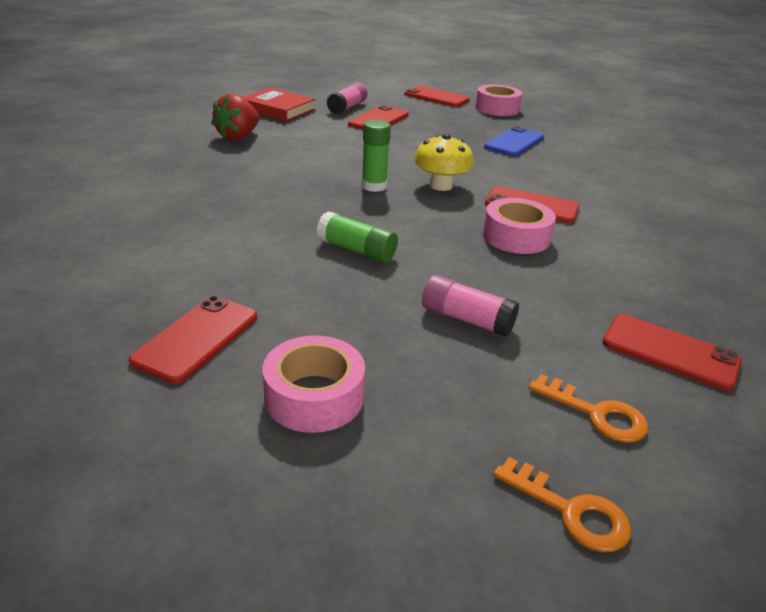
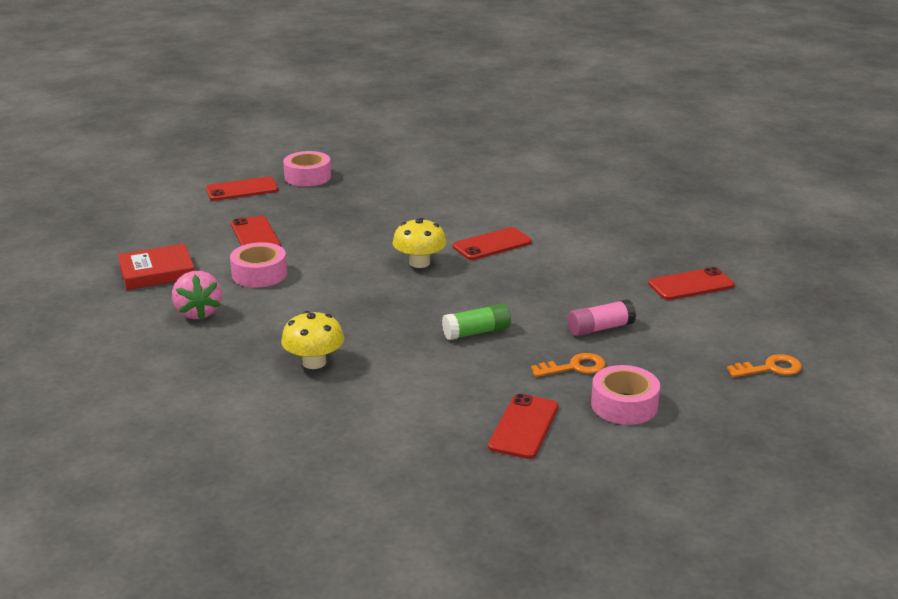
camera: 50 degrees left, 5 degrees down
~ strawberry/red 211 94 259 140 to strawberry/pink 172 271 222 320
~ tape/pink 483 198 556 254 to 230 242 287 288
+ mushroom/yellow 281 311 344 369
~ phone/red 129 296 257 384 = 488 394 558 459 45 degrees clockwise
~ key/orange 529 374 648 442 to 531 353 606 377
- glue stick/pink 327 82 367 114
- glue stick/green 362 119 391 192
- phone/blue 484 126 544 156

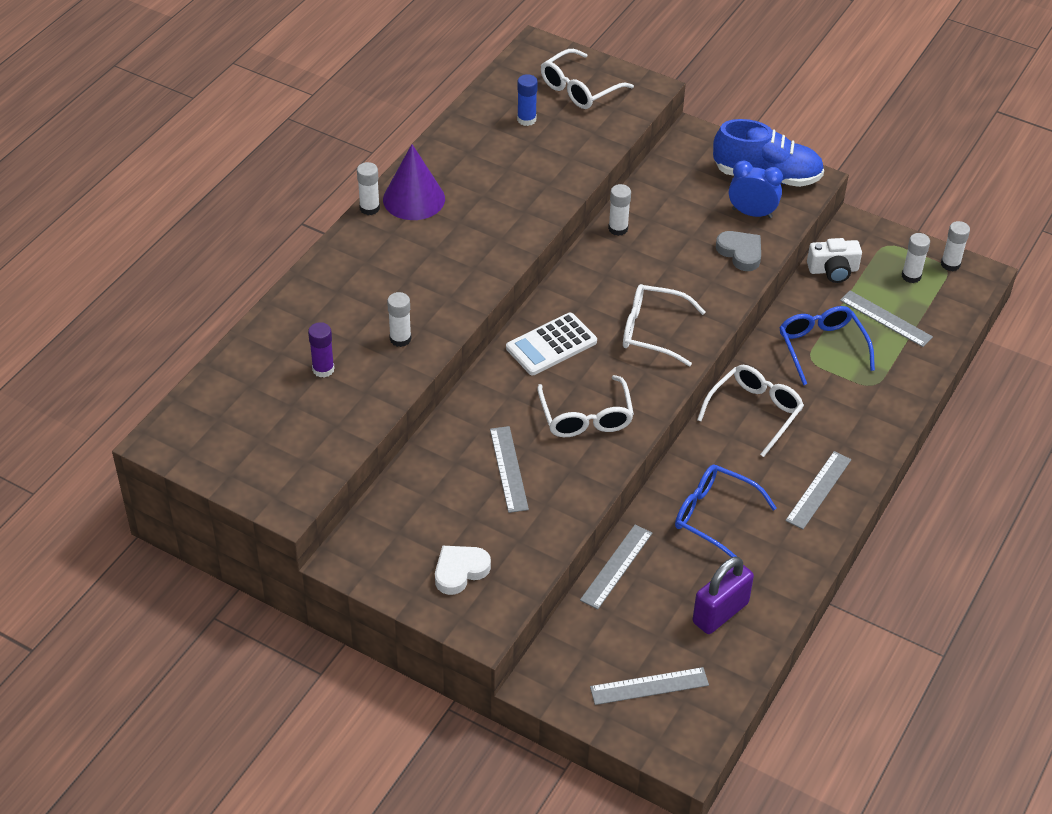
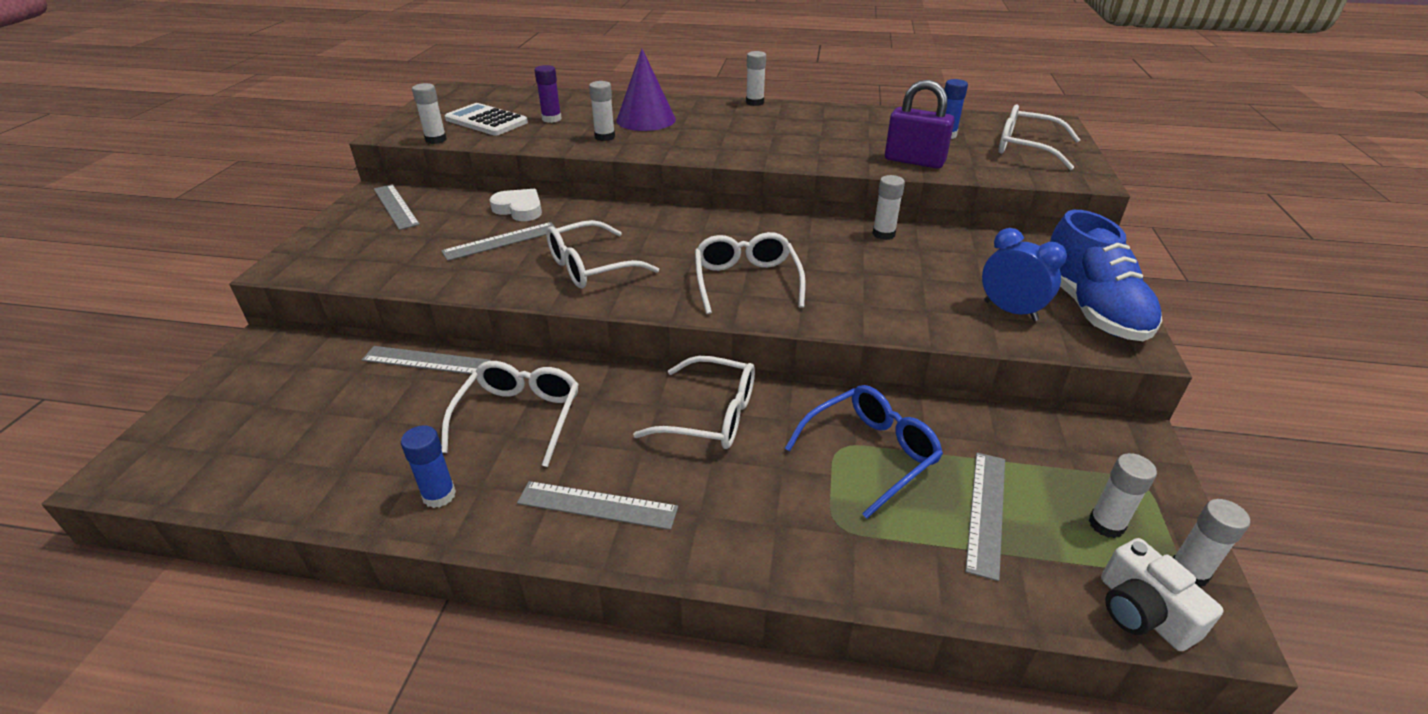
camera: 70 degrees right, 10 degrees down
~ ruler/grey 590 667 709 705 to 374 184 420 230
+ glue stick/blue 401 425 456 508
+ glue stick/white 412 83 447 144
~ glasses/blue 675 464 777 557 to glasses/white 441 361 579 467
~ calculator/white 506 313 597 375 to 445 103 528 136
~ heart/white 435 546 491 595 to 489 189 542 221
~ cone/purple 383 144 445 220 to 616 49 676 131
~ padlock/purple 692 557 754 634 to 885 80 955 169
~ clock/blue 729 161 783 218 = 982 228 1067 321 45 degrees counterclockwise
~ camera/white 807 238 862 283 to 1101 538 1224 651
- heart/grey 716 231 761 271

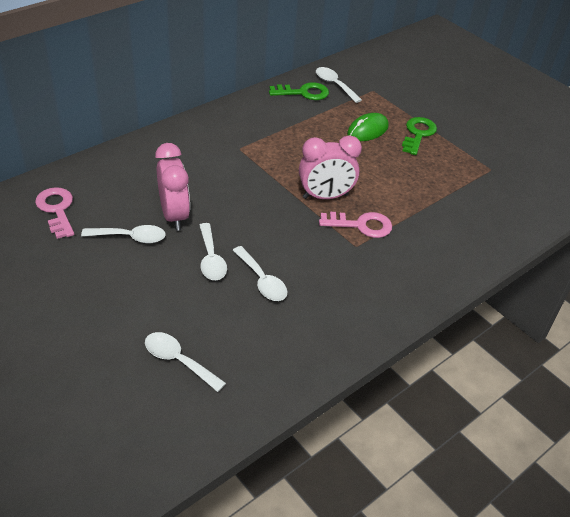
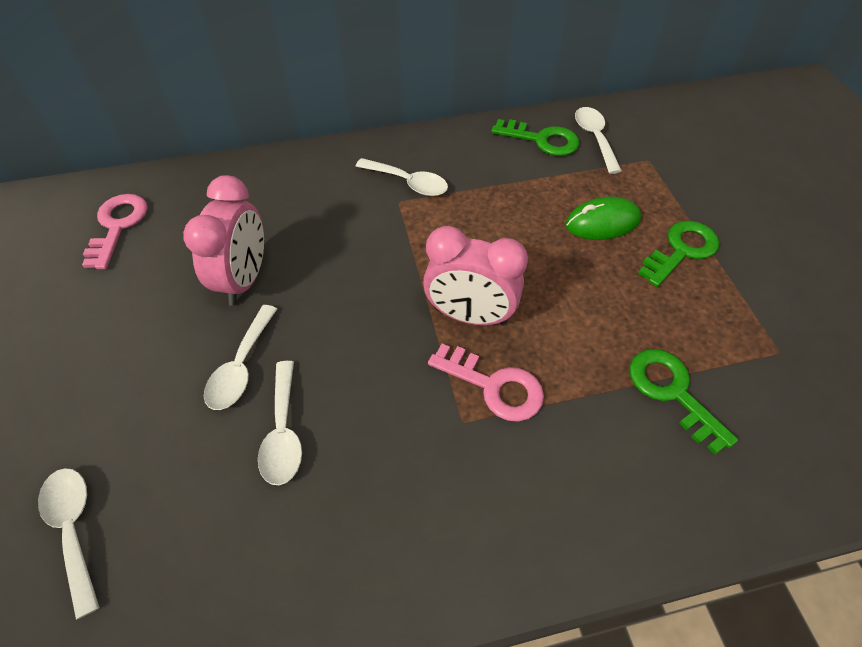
camera: 30 degrees right, 10 degrees up
~ spoon/white 81 225 166 243 to 355 158 448 196
+ key/green 629 349 738 454

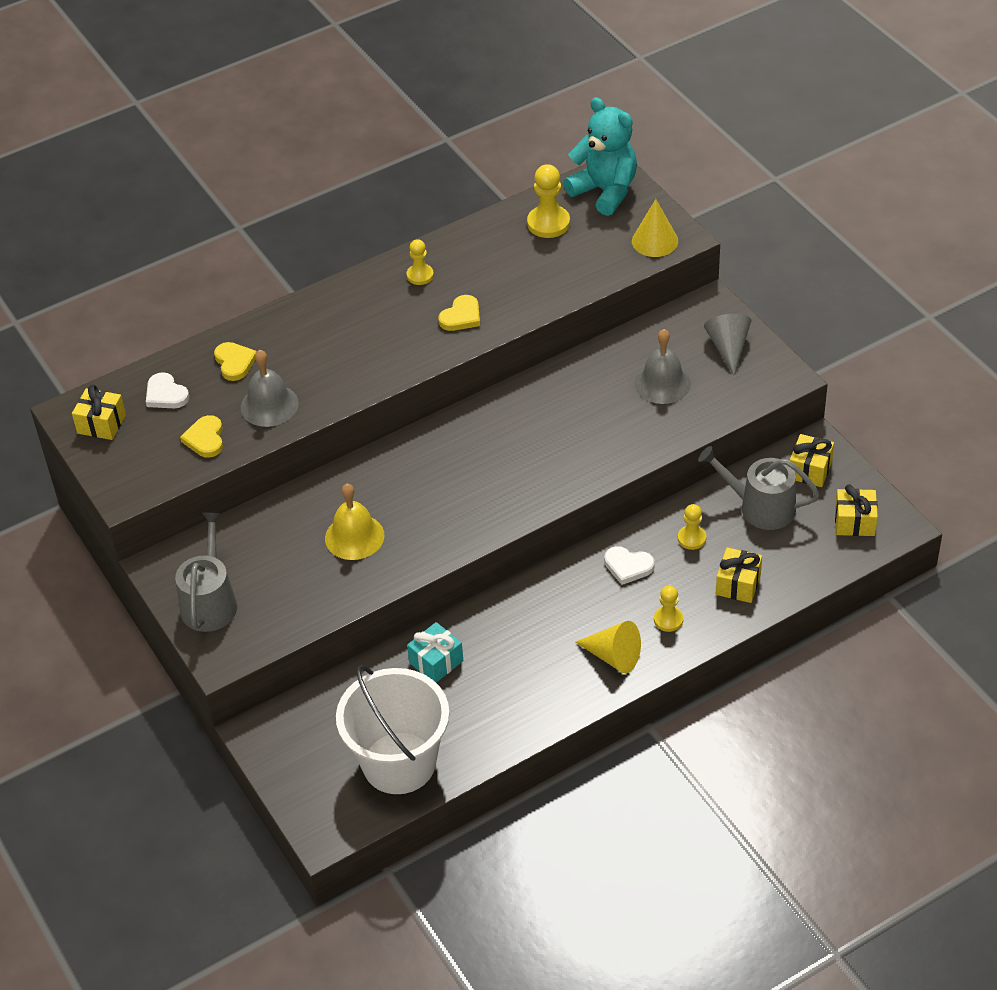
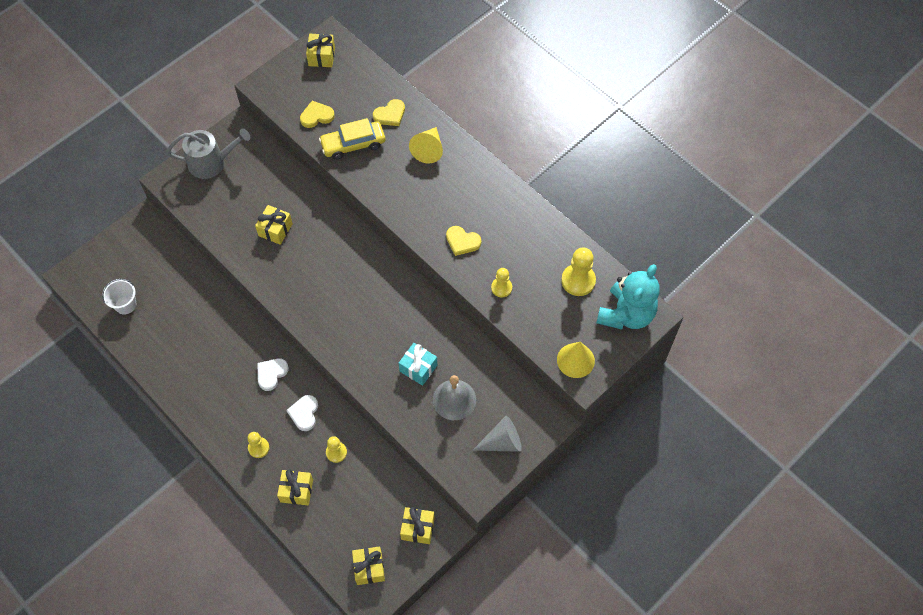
camera: 75 degrees right, 15 degrees up
~ bucket/white 336 665 449 794 = 102 279 136 315 x0.45
~ bell/yellow 325 484 384 560 to gift/yellow 255 205 293 245
~ heart/white 146 372 189 408 to 257 359 289 391
~ bell/grey 241 350 299 427 to car/yellow 319 118 385 160
~ gift/turquoise 407 622 463 683 to 399 343 437 386
~ cone/yellow 575 621 641 673 to 409 127 443 163
~ pawn/yellow 407 239 434 285 to 491 268 512 297
- watering can/grey 698 446 819 530

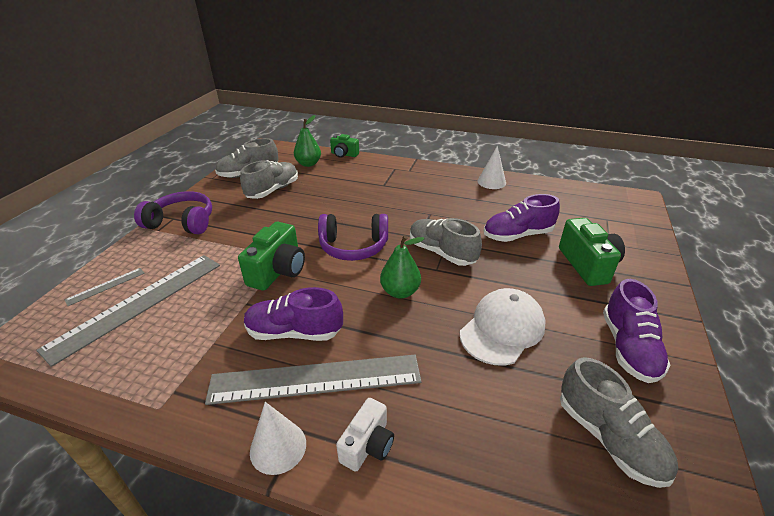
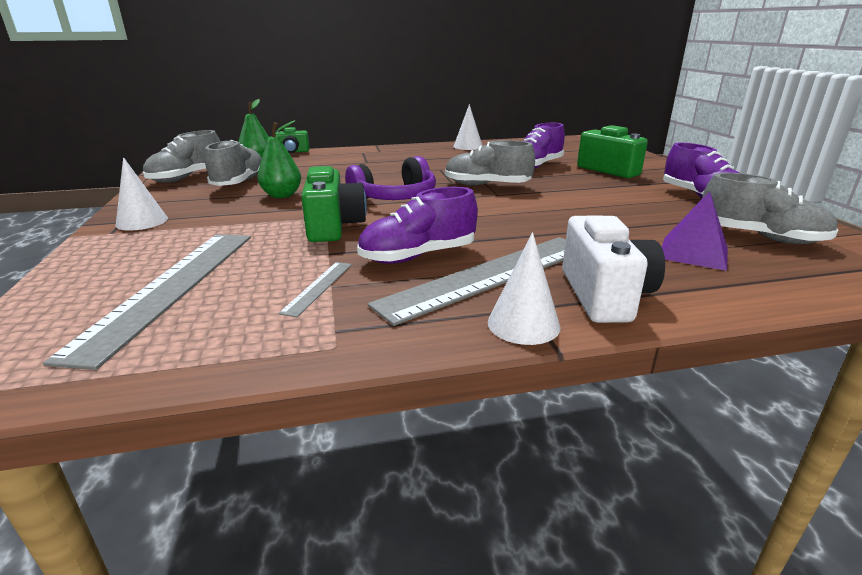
camera: 30 degrees left, 10 degrees down
~ headphones/purple 134 191 212 234 to cone/white 115 157 168 230
~ pear/green 380 235 425 298 to 257 120 301 198
~ ruler/grey 65 268 145 306 to 278 262 352 317
~ camera/white 336 398 394 472 = 562 215 665 323 x1.60
+ pyramid/purple 662 191 728 271
- cap/white 460 288 546 366

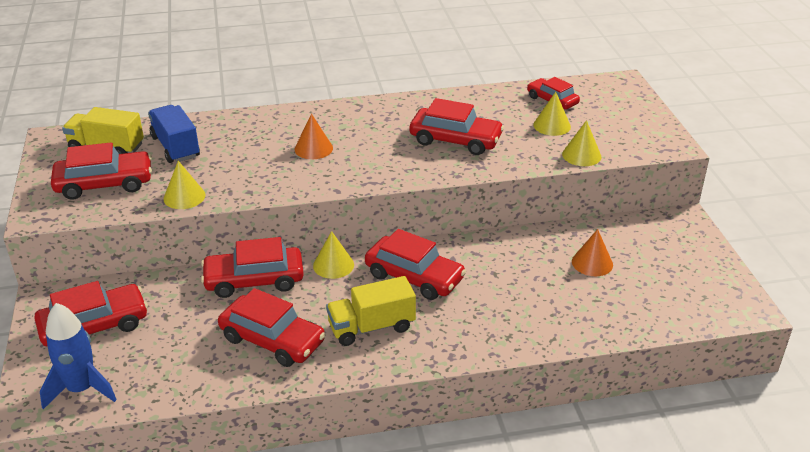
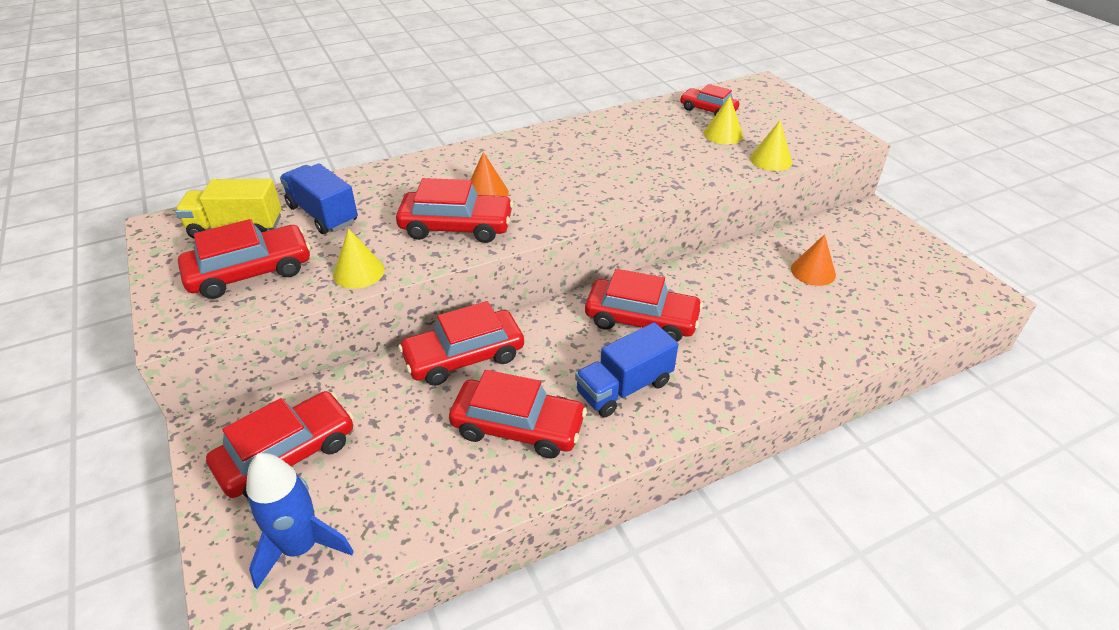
camera: 15 degrees left, 5 degrees up
~ car/red 410 98 504 155 to 396 178 514 243
~ truck/yellow 326 276 416 346 to truck/blue 575 322 678 417
- cone/yellow 313 231 354 279

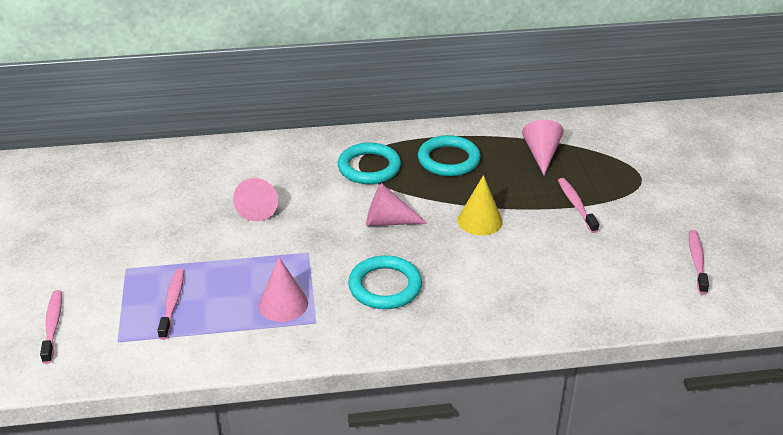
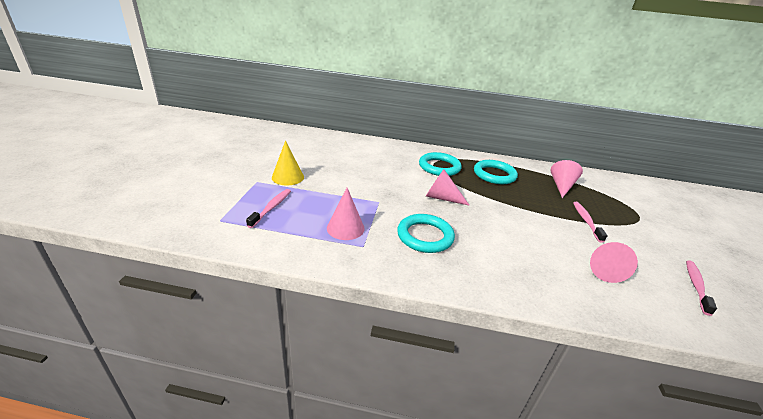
camera: 15 degrees right, 5 degrees down
~ cone/yellow 458 175 503 235 to 272 140 304 185
~ cone/pink 233 178 278 221 to 590 242 638 283
- toothbrush/pink 40 290 62 364

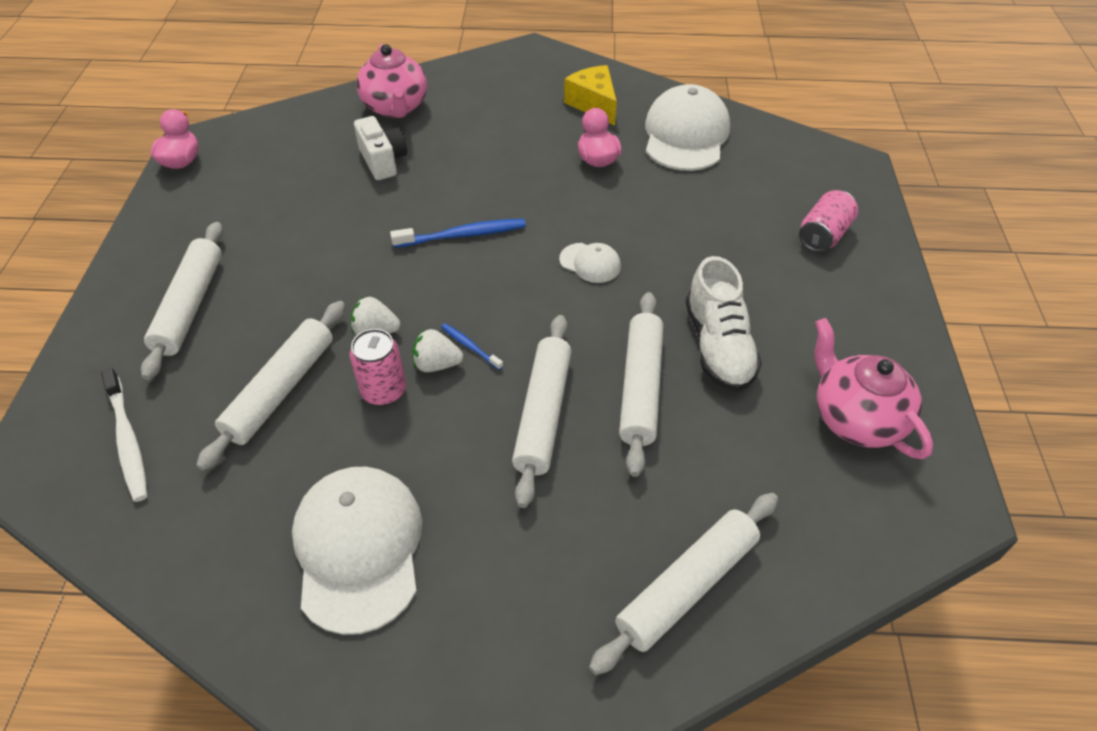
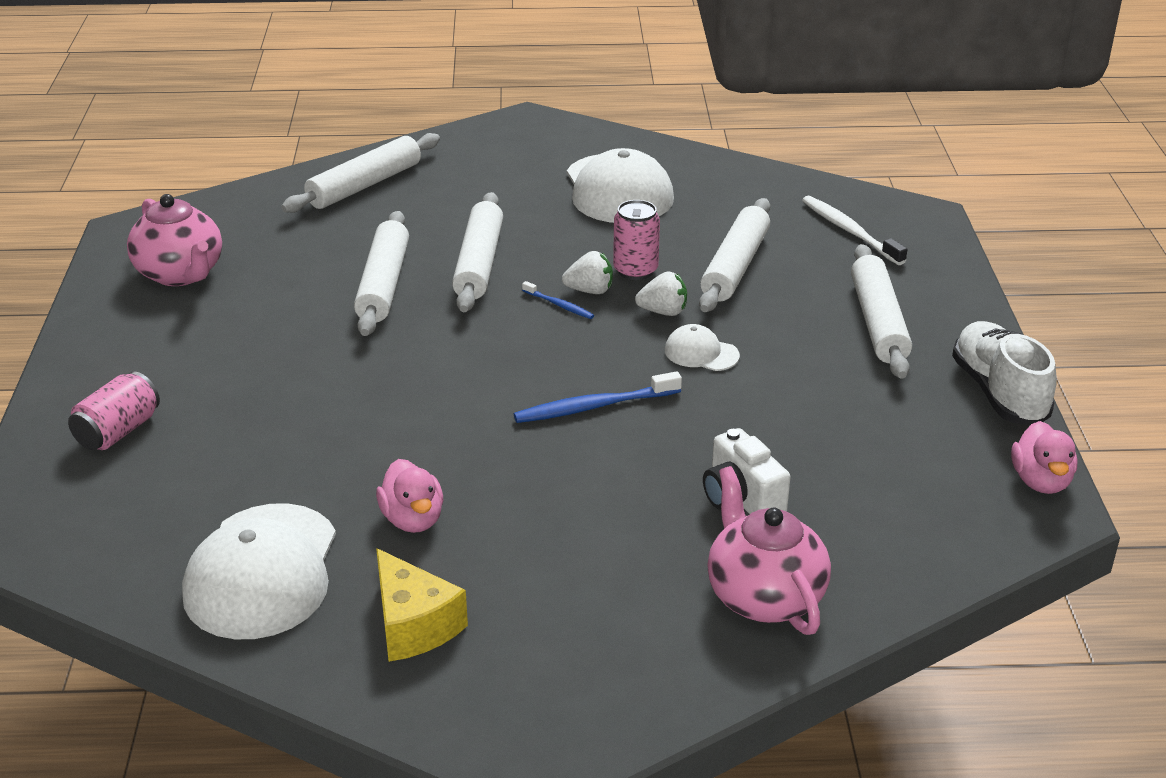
camera: 175 degrees right, 15 degrees down
~ cap/white 559 243 621 283 to 665 324 740 371
~ shoe/white 685 256 762 392 to 952 321 1057 425

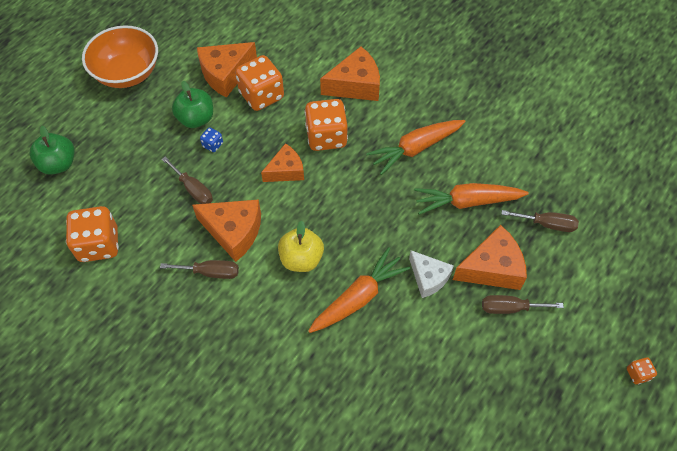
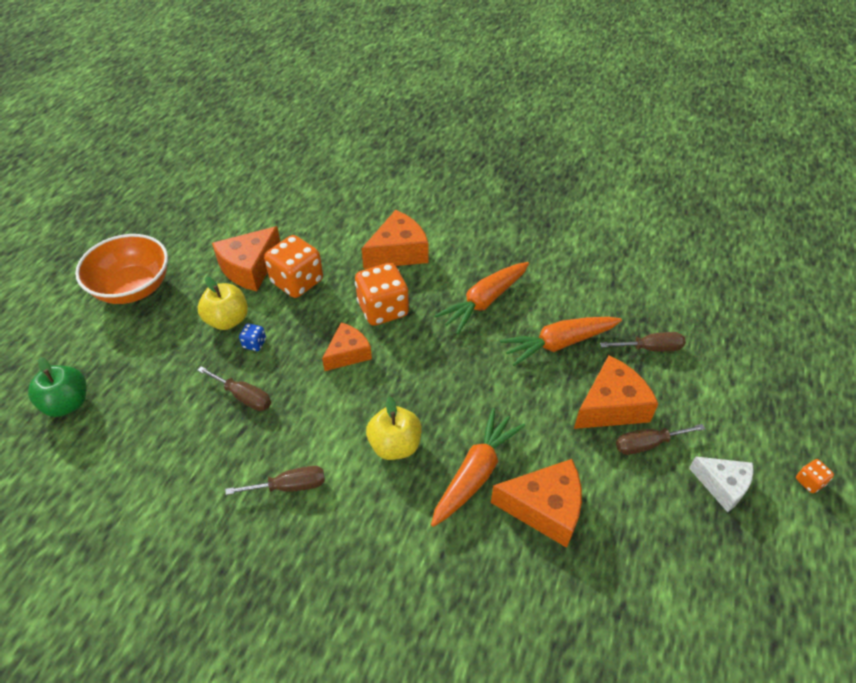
camera: 15 degrees left, 10 degrees down
~ apple/green 172 81 213 128 to apple/yellow 198 276 248 330
~ cheese/orange 192 199 261 262 to 491 459 582 548
~ cheese/white 409 250 454 298 to 689 456 754 512
- dice/orange 66 206 119 262

